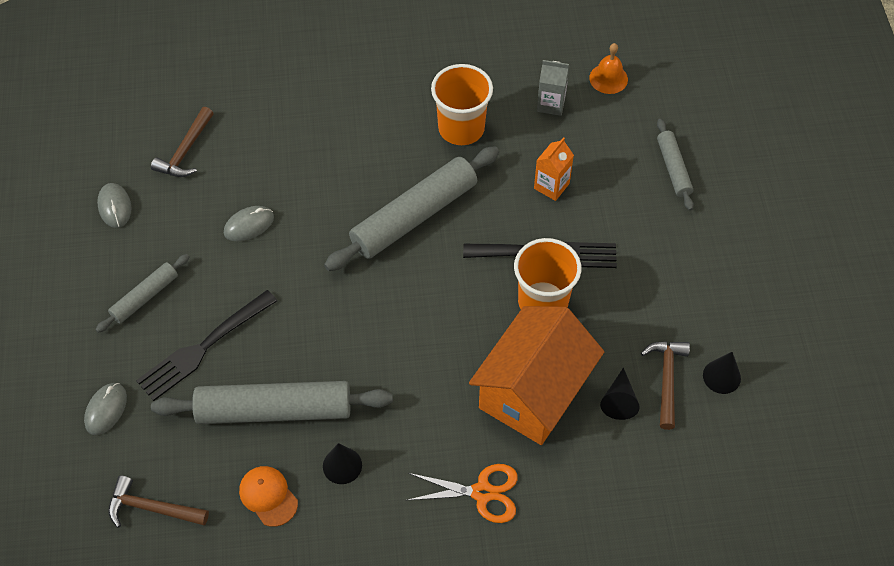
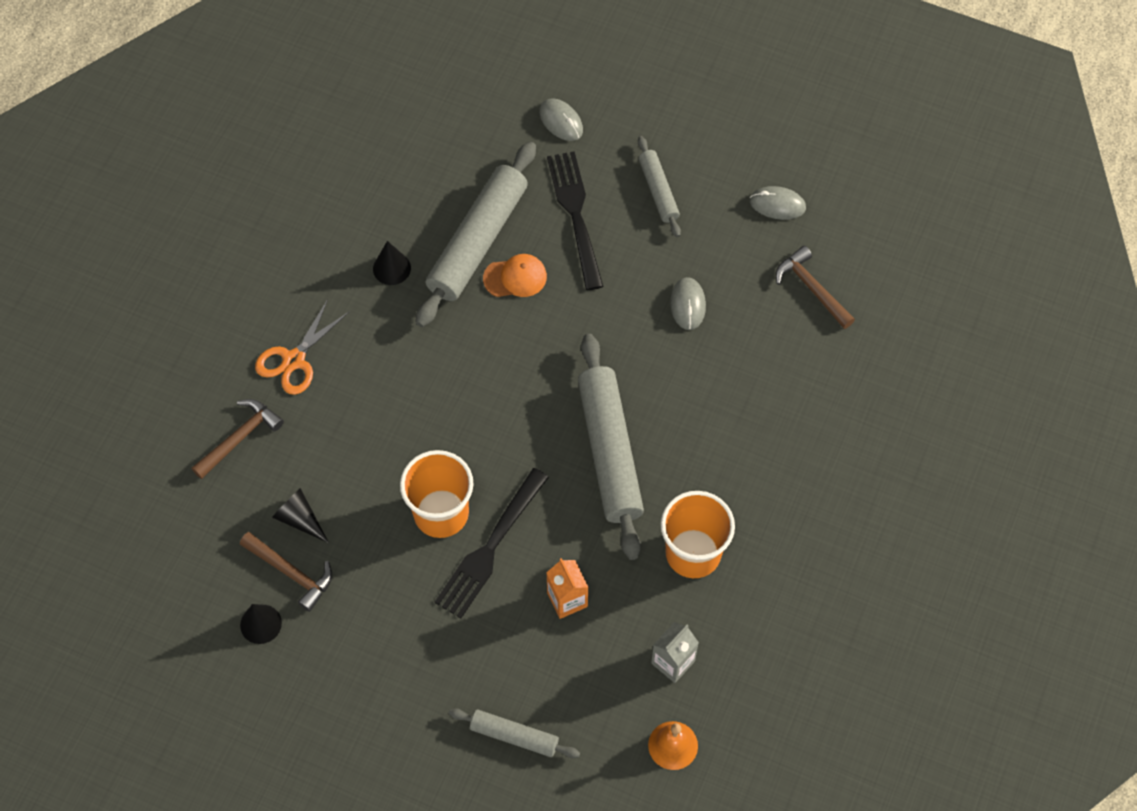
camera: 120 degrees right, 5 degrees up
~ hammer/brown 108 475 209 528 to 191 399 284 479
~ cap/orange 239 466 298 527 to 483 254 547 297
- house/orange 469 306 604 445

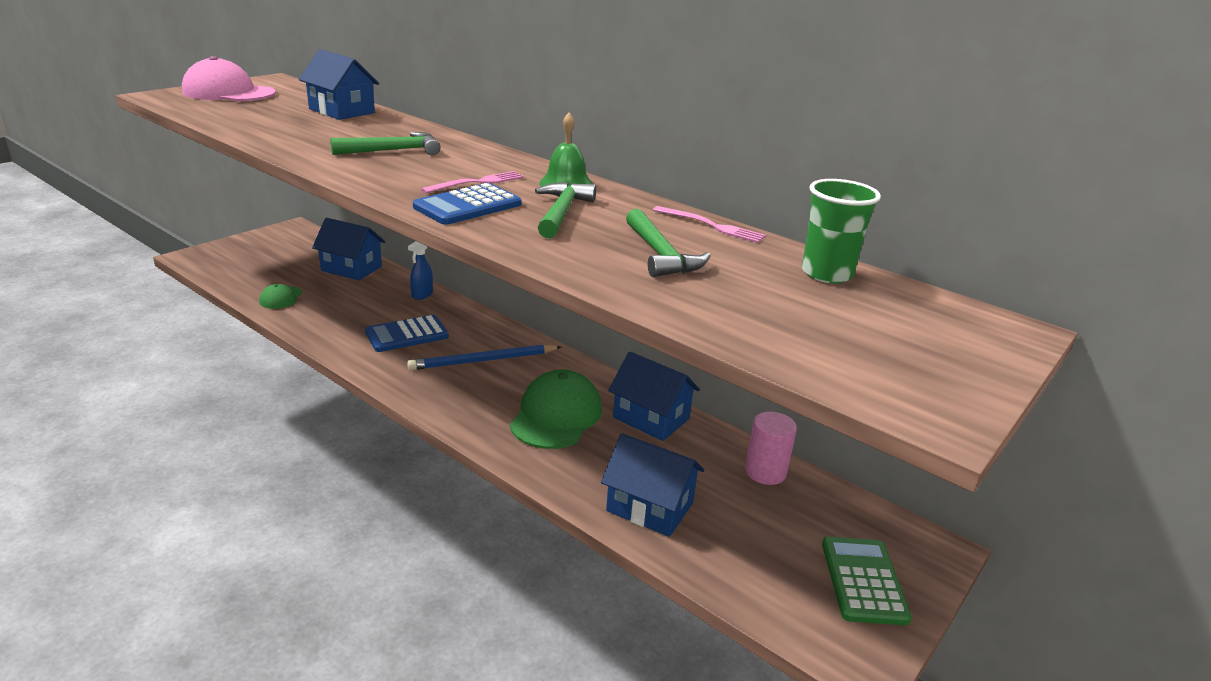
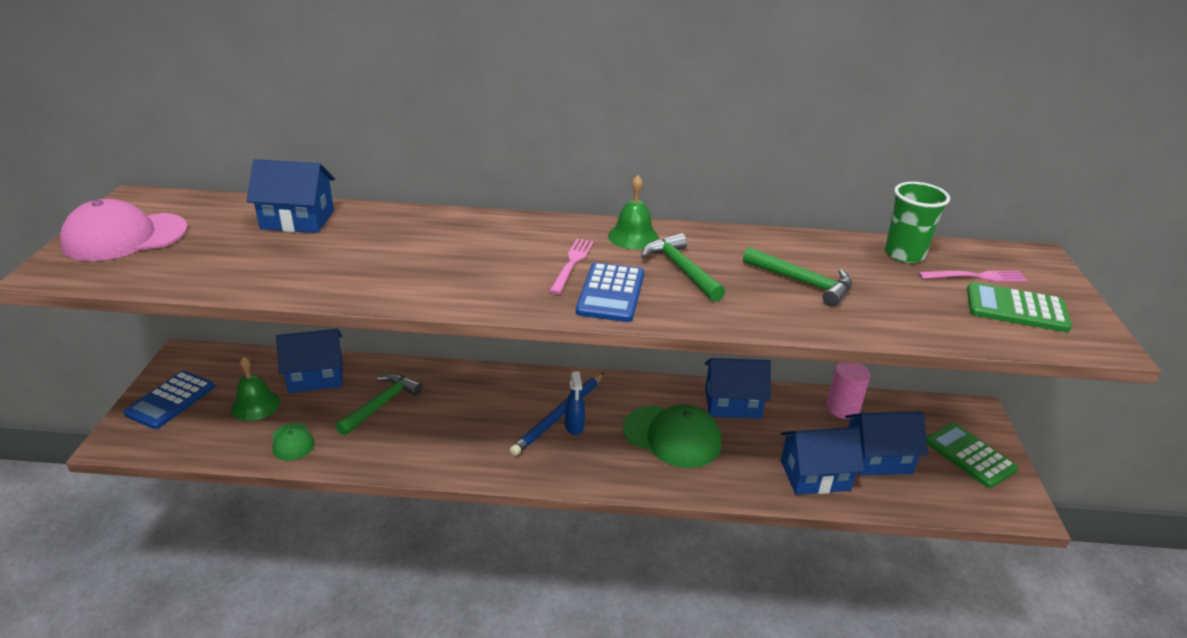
camera: 35 degrees left, 5 degrees up
~ calculator/blue 365 315 449 352 to 123 371 215 429
+ bell/green 231 356 280 421
~ hammer/green 330 132 441 155 to 335 373 423 436
~ spray bottle/blue 408 241 433 300 to 565 371 585 435
~ cap/green 510 369 602 449 = 623 404 722 468 135 degrees clockwise
+ house/blue 845 411 928 476
~ fork/pink 653 206 766 243 to 918 271 1028 282
+ calculator/green 967 282 1072 332

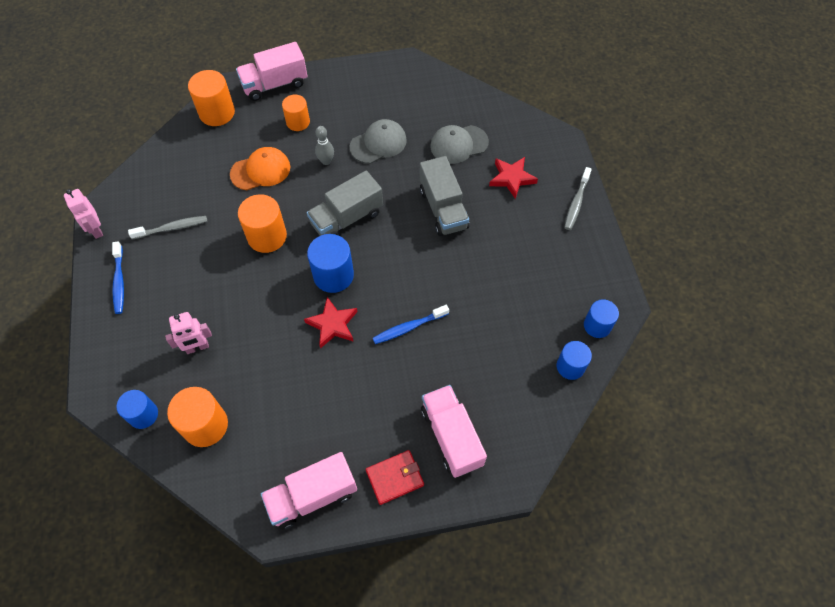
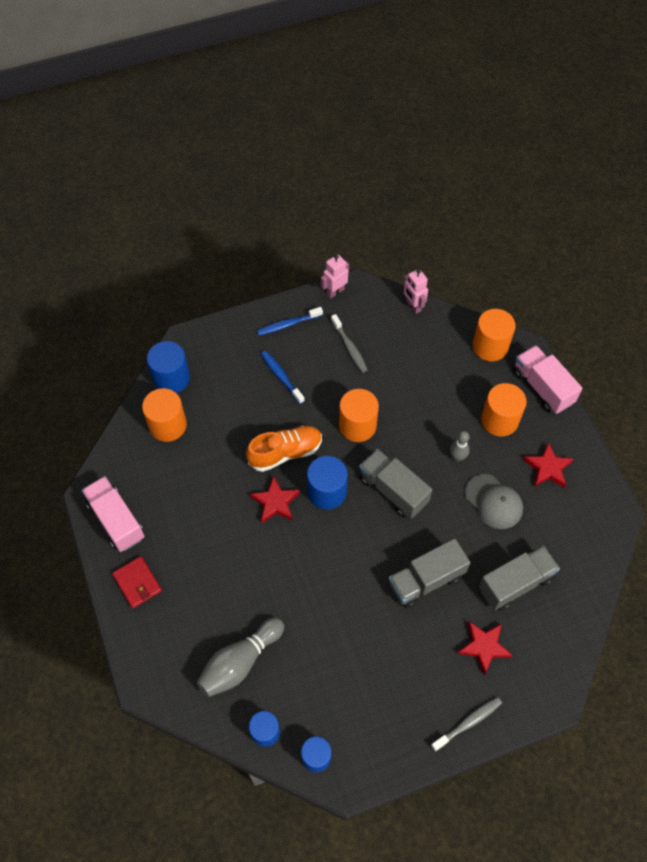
camera: 80 degrees right, 0 degrees up
~ cylinder/blue 116 390 158 429 = 147 341 190 393 x1.52
+ bowling pin/grey 197 618 284 697
+ shoe/orange 246 426 322 472
~ toothbrush/blue 373 305 449 344 to 261 351 305 404
~ robot/pink 165 312 212 354 to 403 269 428 314
~ toothbrush/grey 564 167 592 230 = 431 697 502 752 135 degrees clockwise
~ cap/grey 430 125 489 164 to truck/grey 479 546 560 611
~ cylinder/orange 282 94 310 131 = 481 383 527 437 x1.52
+ star/red 523 442 574 488
- cap/orange 230 147 290 190
- truck/pink 421 385 487 478

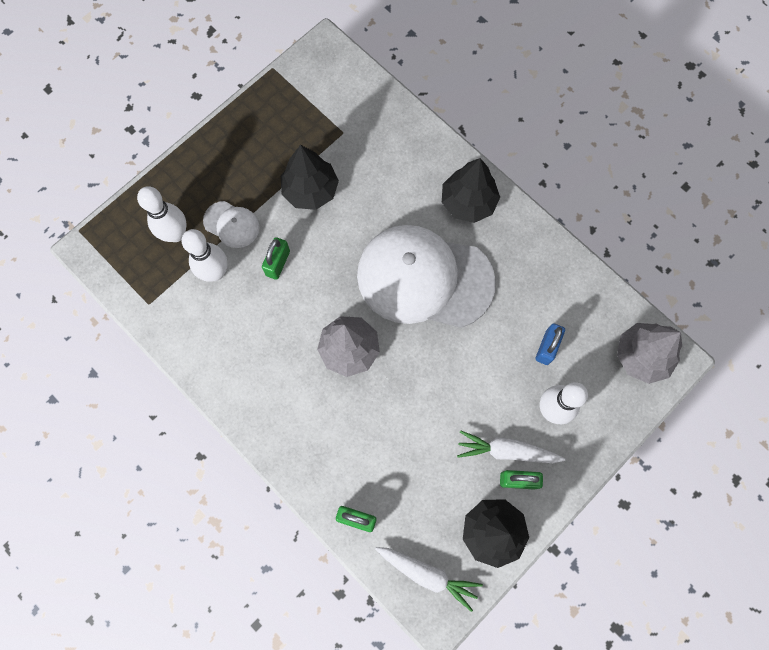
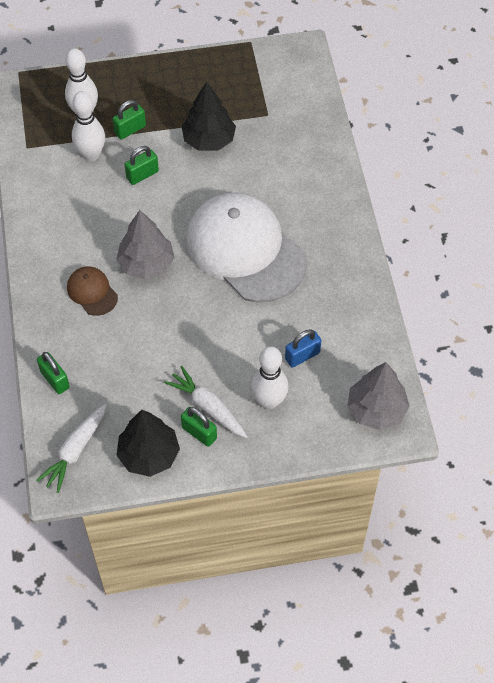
camera: 35 degrees right, 15 degrees down
~ carrot/white 375 547 483 612 = 36 404 107 493 60 degrees clockwise
+ cap/brown 67 267 118 316
~ cap/white 203 201 260 248 to padlock/green 113 100 146 139
- tree/black 442 158 500 223

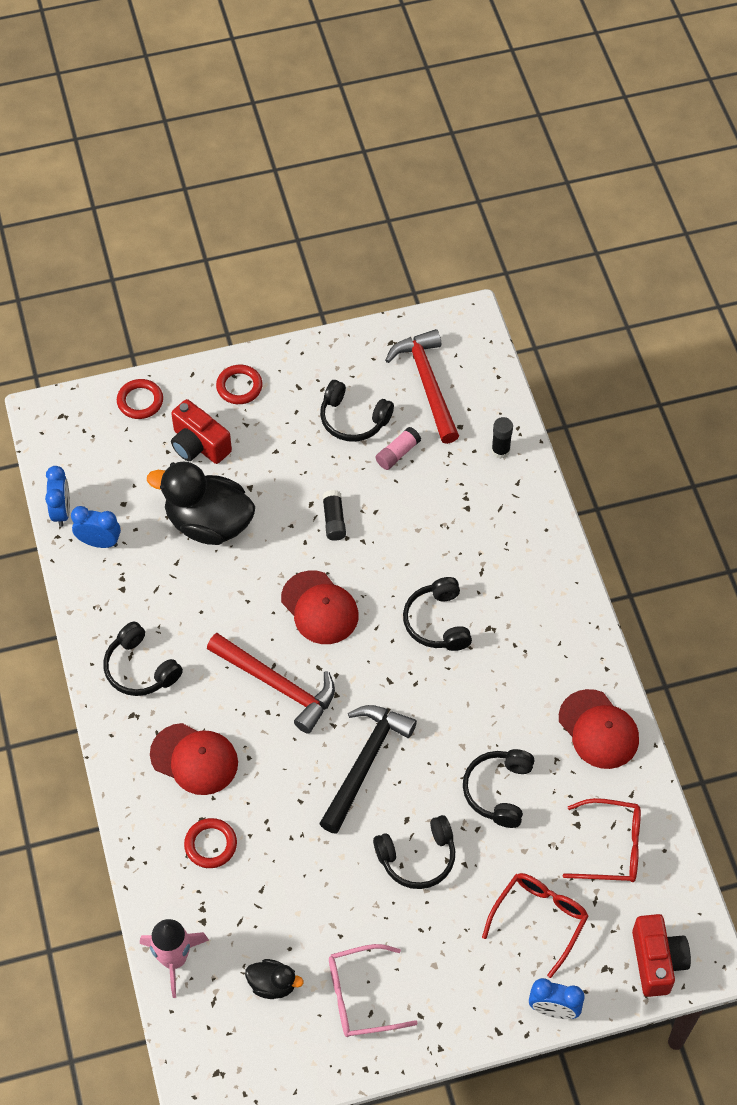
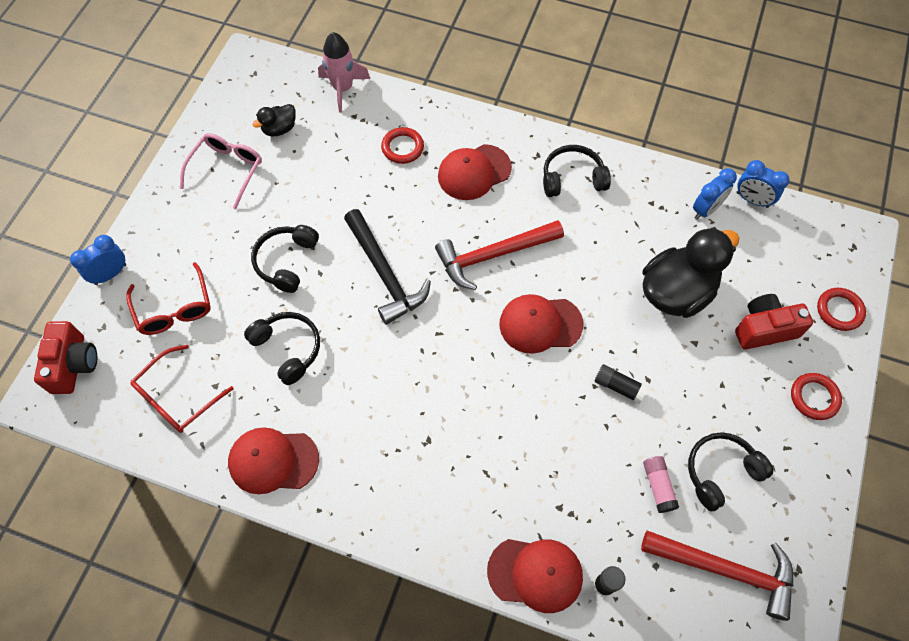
camera: 125 degrees right, 5 degrees up
~ camera/red 632 914 691 997 = 34 321 97 394 120 degrees counterclockwise
+ cap/red 487 539 583 613
- headphones/black 403 577 472 651

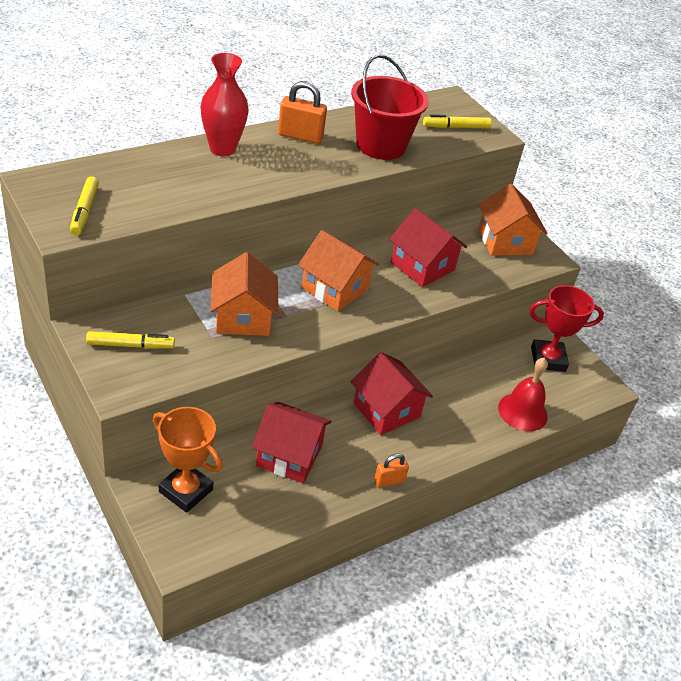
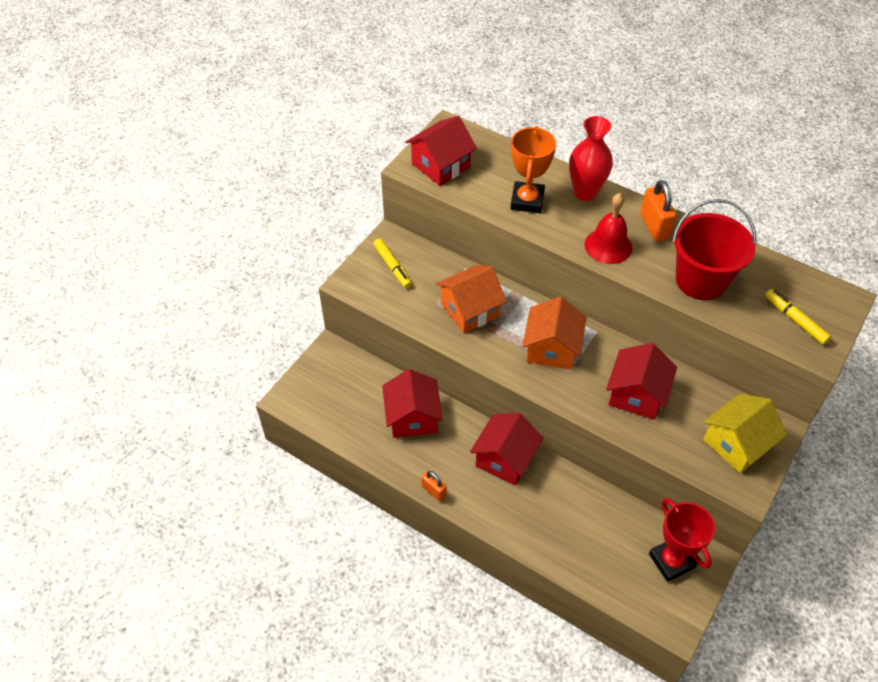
camera: 70 degrees right, 10 degrees up
~ marker/yellow 70 176 99 235 to house/red 406 116 477 186
~ trophy/orange 153 407 222 513 to 510 126 556 213
~ bell/red 498 358 548 431 to 585 193 632 264
~ house/orange 478 184 548 256 to house/yellow 703 394 787 473

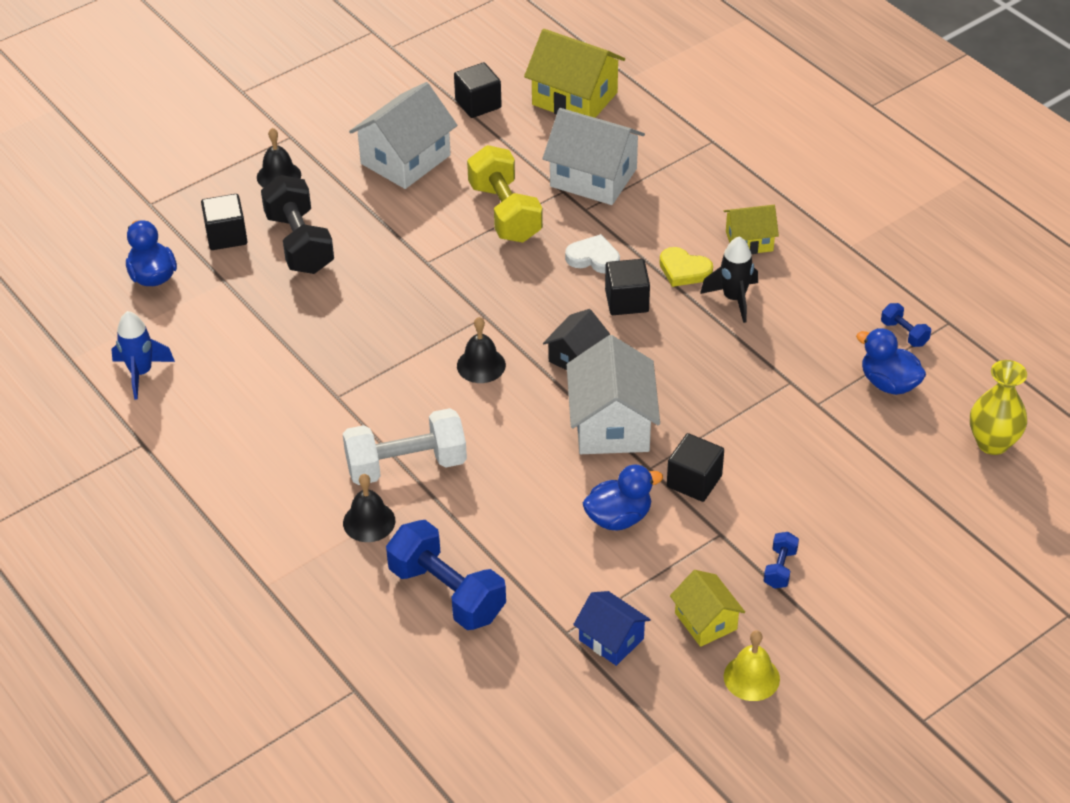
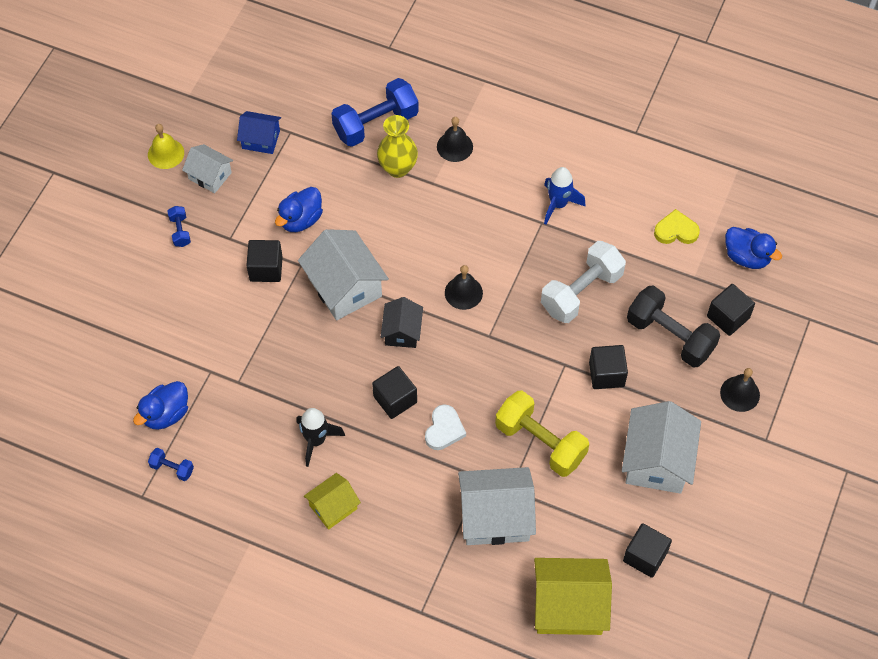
camera: 150 degrees right, 15 degrees up
~ duck/blue 856 328 926 395 = 133 381 188 430 120 degrees clockwise
~ house/yellow 670 570 745 647 to house/white 182 144 233 193
~ dumbbell/blue 386 520 506 630 = 331 78 419 147 45 degrees counterclockwise
~ vase/yellow 970 360 1027 455 to 377 115 418 178
~ heart/white 565 234 620 273 = 425 404 466 450 60 degrees counterclockwise
~ dumbbell/white 343 408 467 485 to 541 241 626 323
~ rocket/blue 111 311 175 399 to 544 167 586 225
+ cube/black 589 345 628 389
~ heart/yellow 660 247 713 287 to 654 209 700 244

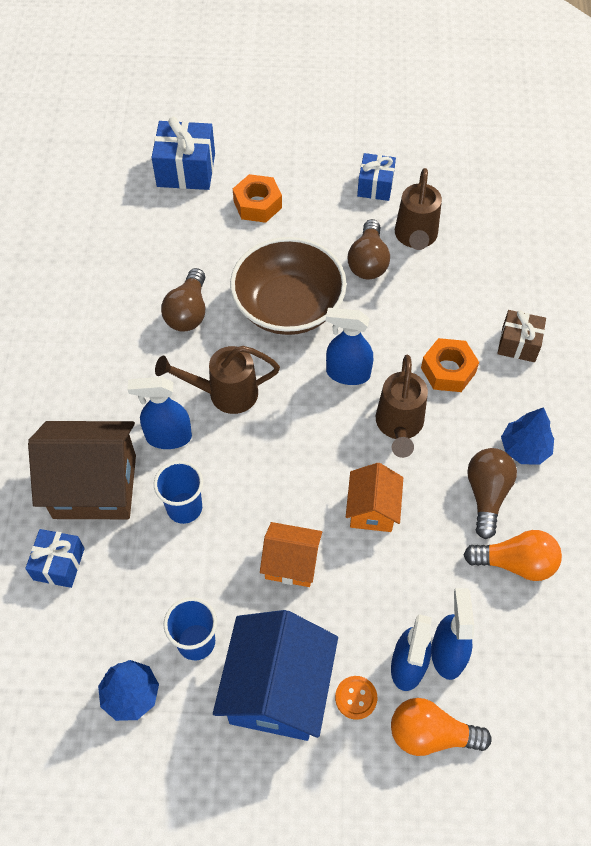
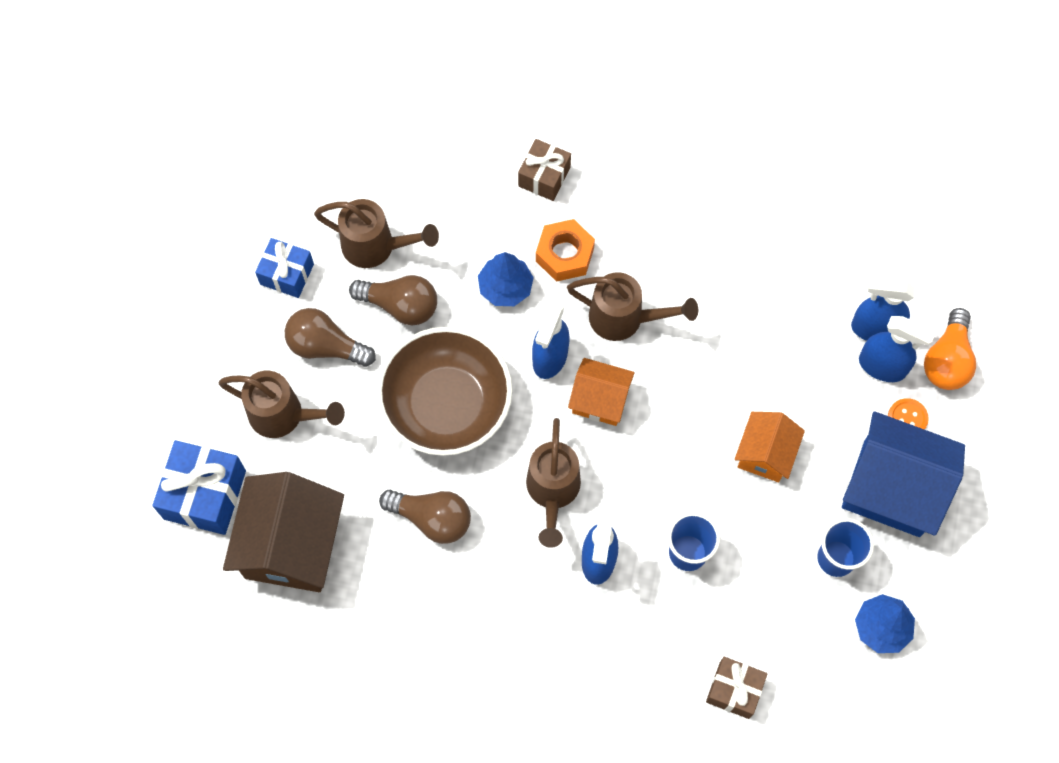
camera: 80 degrees left, 10 degrees up
~ nut/orange 233 174 282 223 to watering can/brown 218 371 345 438
~ house/brown 28 421 136 519 to 223 472 344 592
~ light bulb/brown 467 448 517 539 to 285 308 376 367
~ tree/blue 501 407 554 465 to 478 252 534 306
~ house/orange 346 463 403 532 to 568 358 635 426
~ gift/blue 25 529 85 588 to gift/brown 706 657 768 719
- light bulb/orange 464 530 562 581

